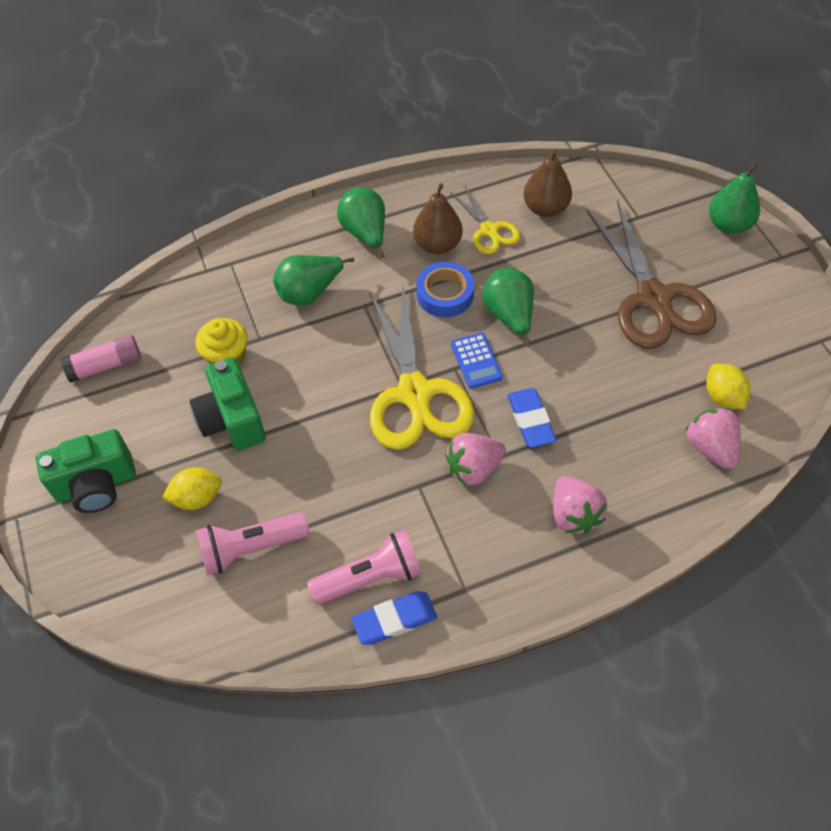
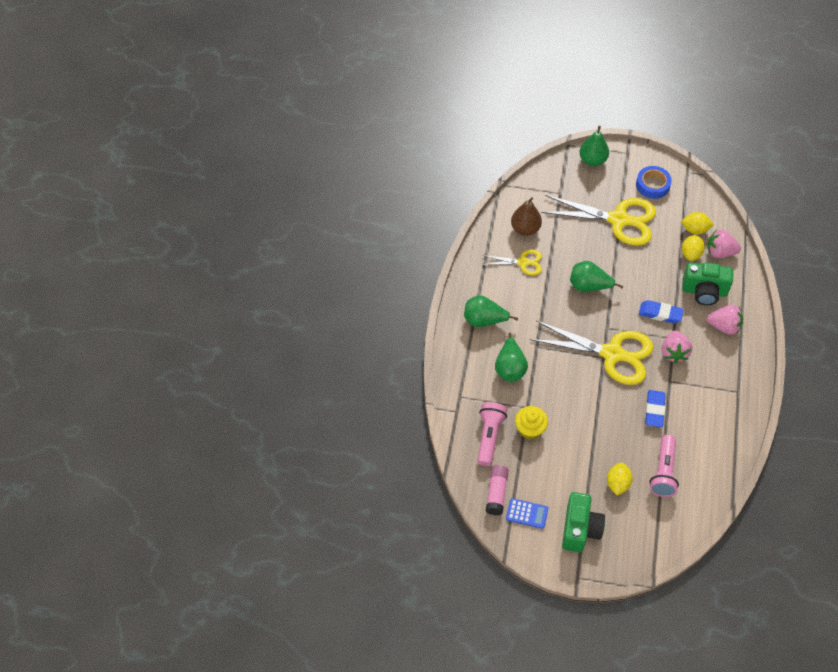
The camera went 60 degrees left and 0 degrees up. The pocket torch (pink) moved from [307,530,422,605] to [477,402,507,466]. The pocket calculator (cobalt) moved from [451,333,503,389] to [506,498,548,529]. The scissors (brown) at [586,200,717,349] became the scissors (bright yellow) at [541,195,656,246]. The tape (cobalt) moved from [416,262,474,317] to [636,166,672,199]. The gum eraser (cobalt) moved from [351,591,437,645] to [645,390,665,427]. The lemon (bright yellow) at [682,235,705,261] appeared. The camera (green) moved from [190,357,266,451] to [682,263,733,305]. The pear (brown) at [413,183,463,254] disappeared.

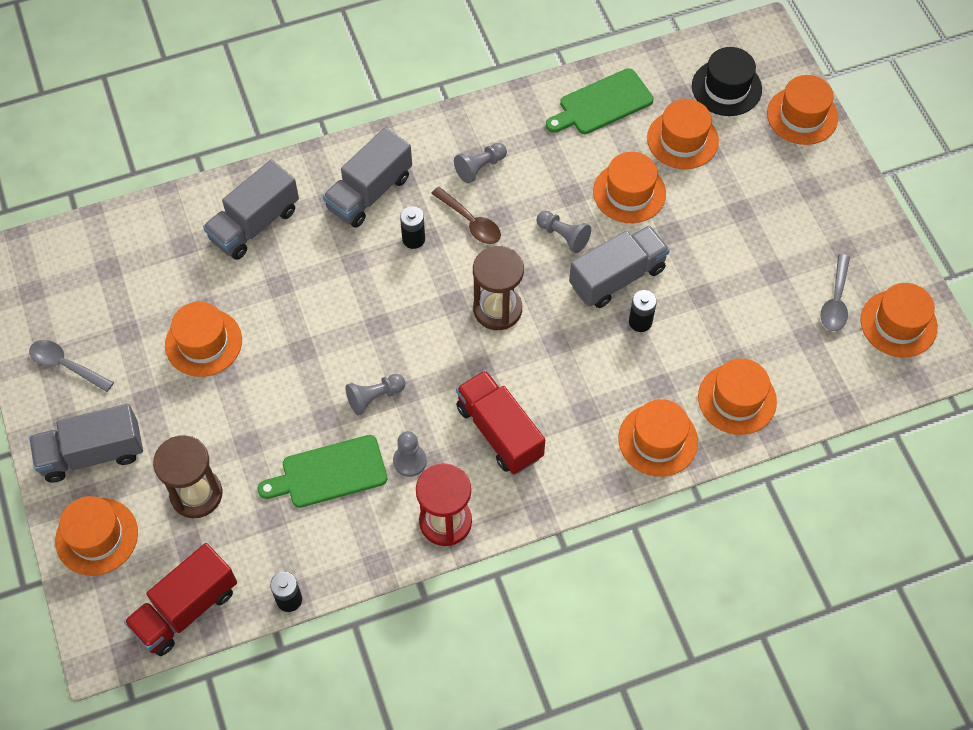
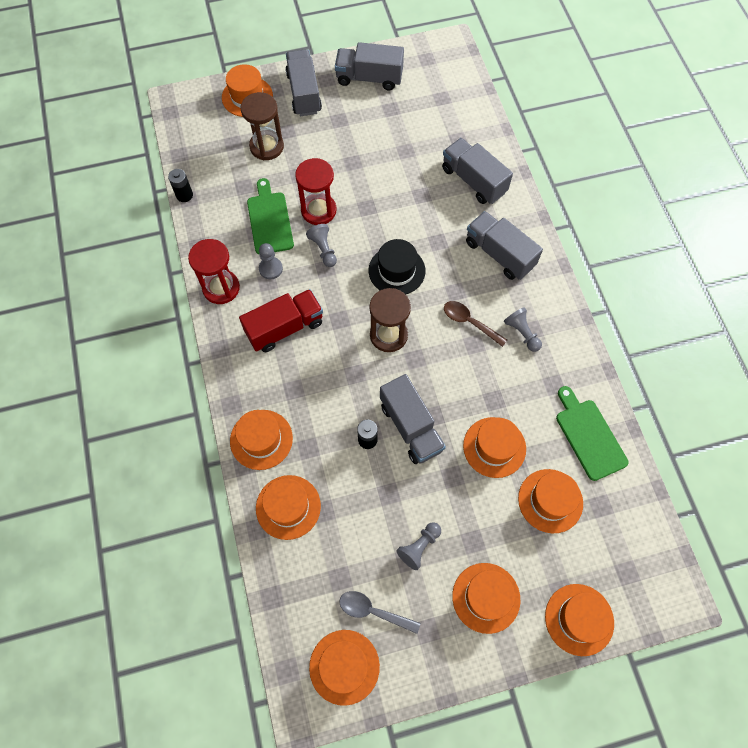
The camera went 95 degrees right and 5 degrees up. The sandglass (red) at [295,158,337,225] appeared. The tablespoon (gray) at [29,340,114,392] was replaced by the lorry (gray) at [335,42,404,91]. The tall hat (jet-black) moved from [692,47,762,116] to [369,239,425,295]. The pawn (gray) moved from [537,211,591,253] to [397,522,441,570]. The tablespoon (brown) at [431,187,501,244] turned 75 degrees clockwise. The tall hat (bright orange) moved from [165,302,242,377] to [452,563,520,634]. The lorry (red) at [124,543,237,656] disappeared. The battery (jet-black) at [400,206,425,249] disappeared.

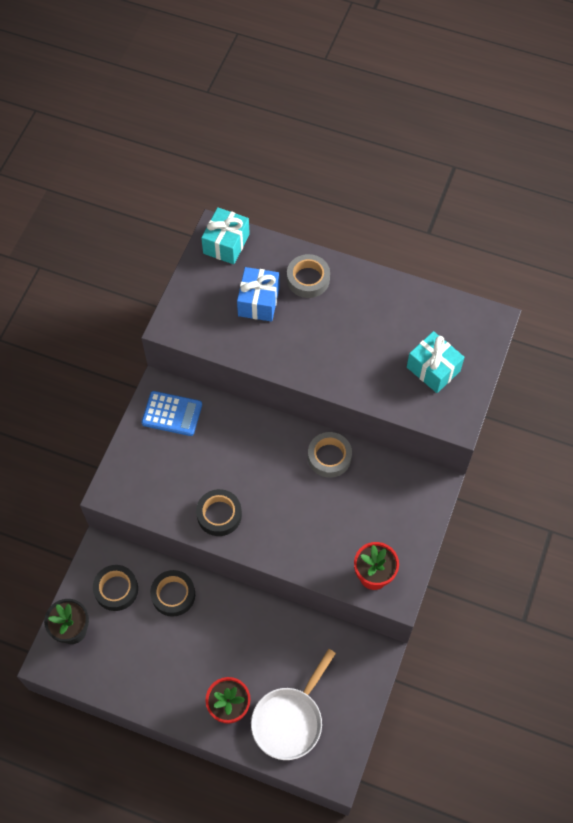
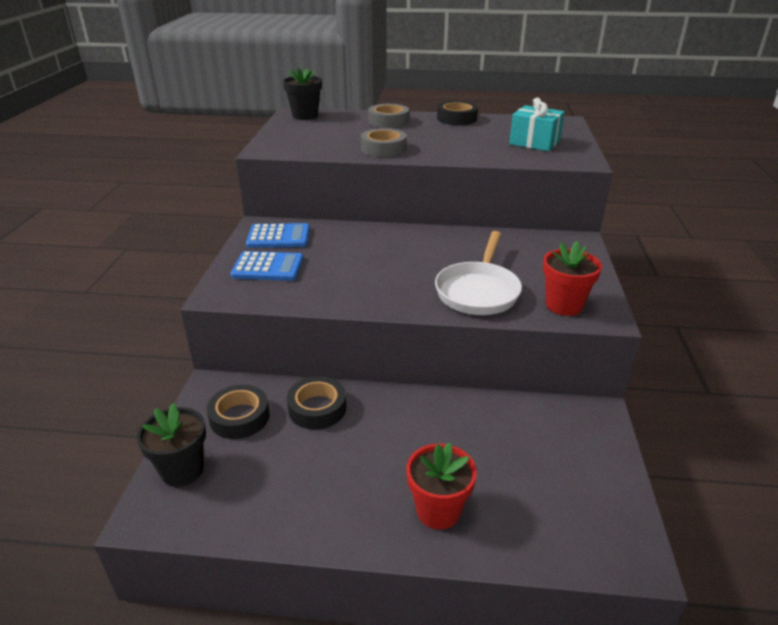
The camera went 15 degrees left and 30 degrees down. The pocket calculator (cobalt) at [230,251,303,281] appeared. The wrapped gift (aqua) at [201,207,250,264] was replaced by the plant pot (jet-black) at [283,68,322,120]. The tape (gray) moved from [308,432,352,478] to [361,128,407,157]. The skillet (snow-white) moved from [251,649,336,760] to [435,231,522,315]. The tape (jet-black) moved from [196,489,242,536] to [437,101,478,125]. The wrapped gift (cobalt) at [237,267,280,322] disappeared.

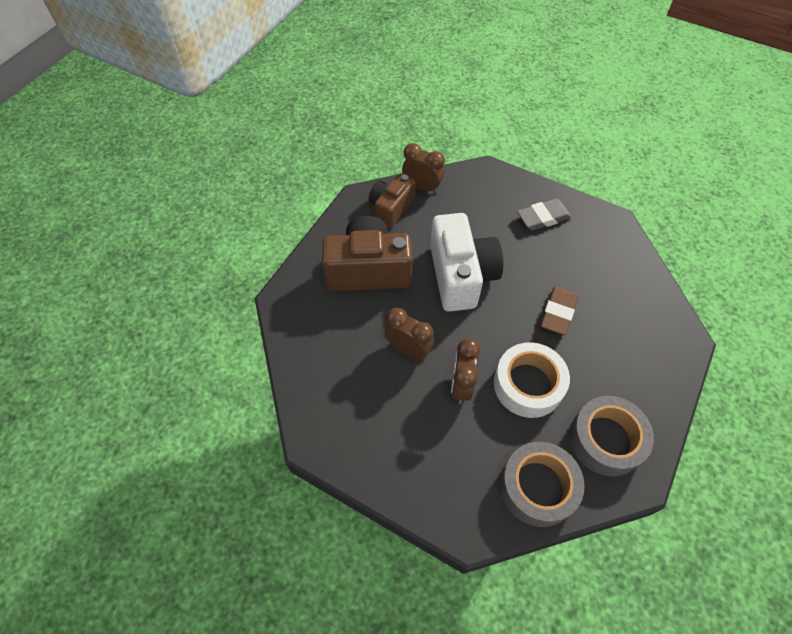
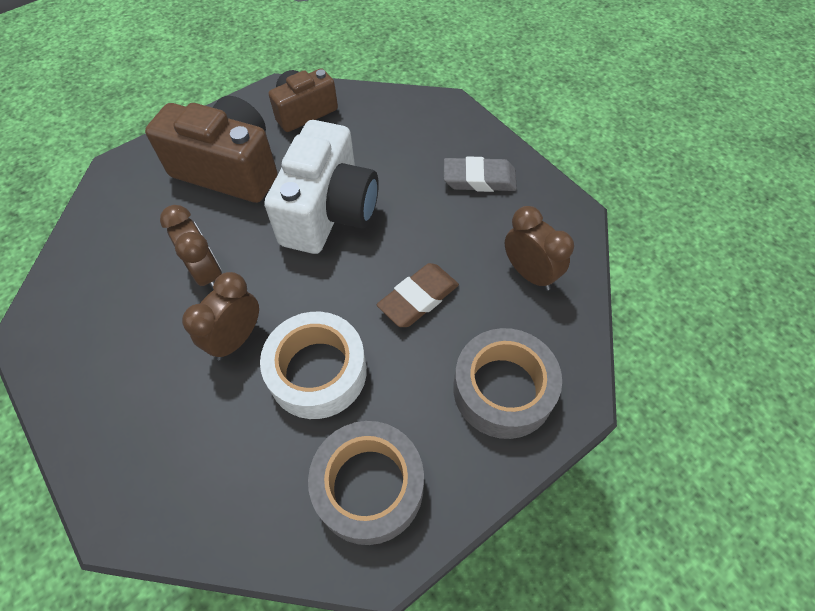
The camera went 25 degrees right and 0 degrees up. The tape (gray) moved from [500,442,585,527] to [453,328,562,439]. The alarm clock (brown) moved from [402,143,445,193] to [505,206,574,291].

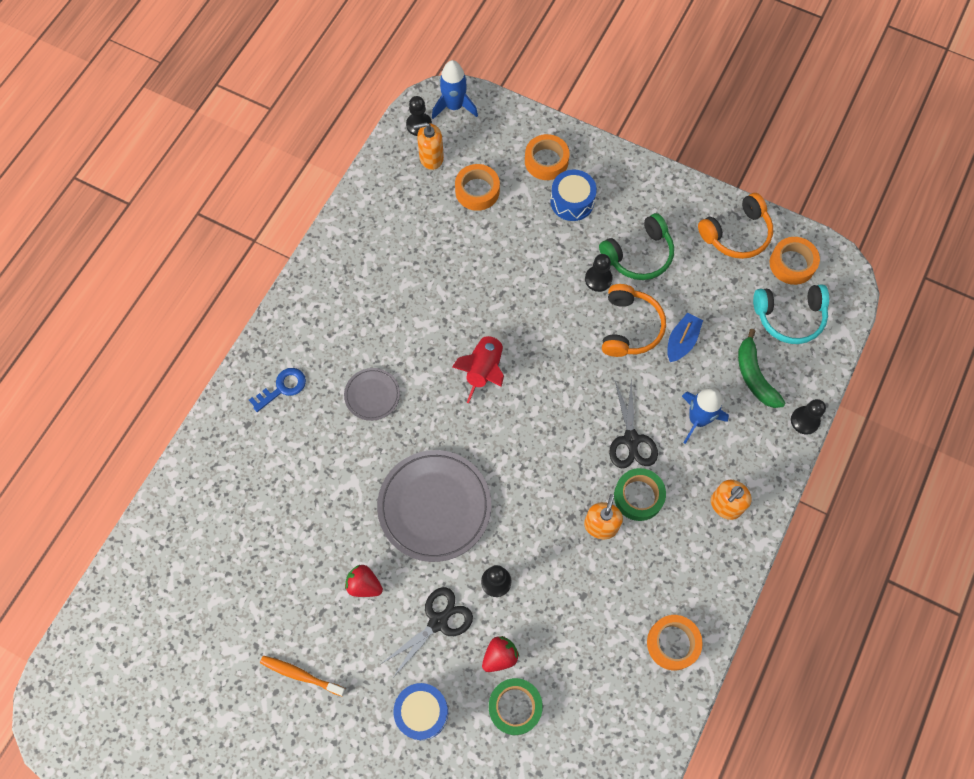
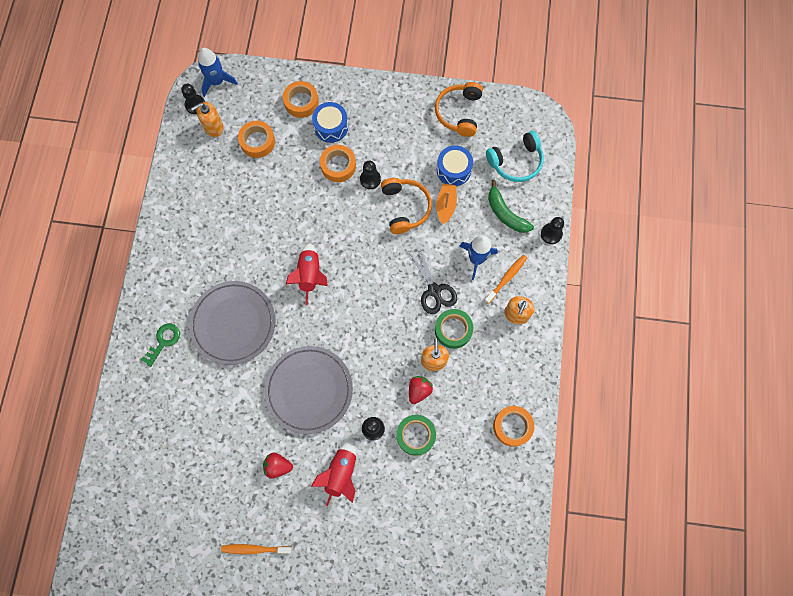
The camera went 20 degrees left and 5 degrees up. The door key (cobalt) at [249,368,306,412] became the door key (green) at [141,323,180,367]. The flat dish (gray) at [344,368,400,421] changed to 1.96 times the size. The scissors (jet-black) at [381,587,473,676] was replaced by the rocket (red) at [311,439,356,506]. The tape (bright orange) moved from [770,237,820,285] to [320,145,356,182]. The tape (green) moved from [489,678,543,735] to [397,415,436,456]. The berry (red) moved from [482,636,519,672] to [409,376,433,404]. The headset (bright orange) at [698,193,773,259] turned 150 degrees clockwise. The boat (cobalt) at [667,313,703,362] became the boat (bright orange) at [436,183,457,224]. The toy drum (cobalt) moved from [393,683,448,740] to [437,145,473,186]. The tooth brush (bright orange) at [484,255,527,304] appeared. The headset (green) at [599,213,674,280] disappeared.

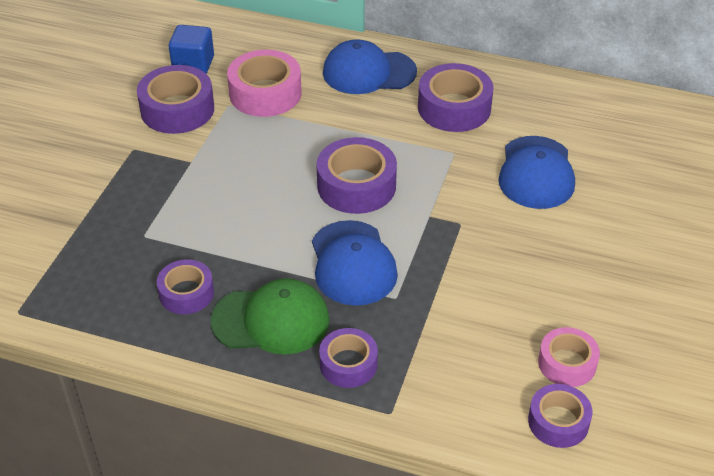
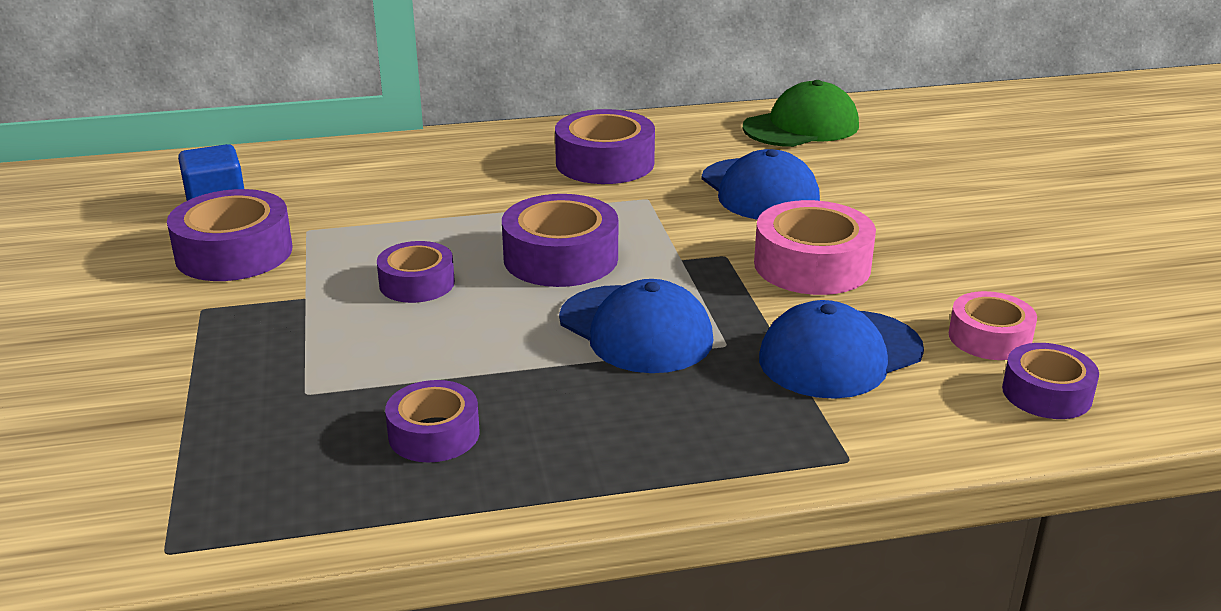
The camera went 30 degrees left and 15 degrees down. The tape (royal purple) moved from [319,328,378,388] to [377,241,455,303]. The baseball cap (green) moved from [210,279,330,355] to [743,80,859,147]. The tape (pink) moved from [227,50,302,117] to [754,200,876,295]. The baseball cap (cobalt) moved from [323,39,417,94] to [759,300,924,399].

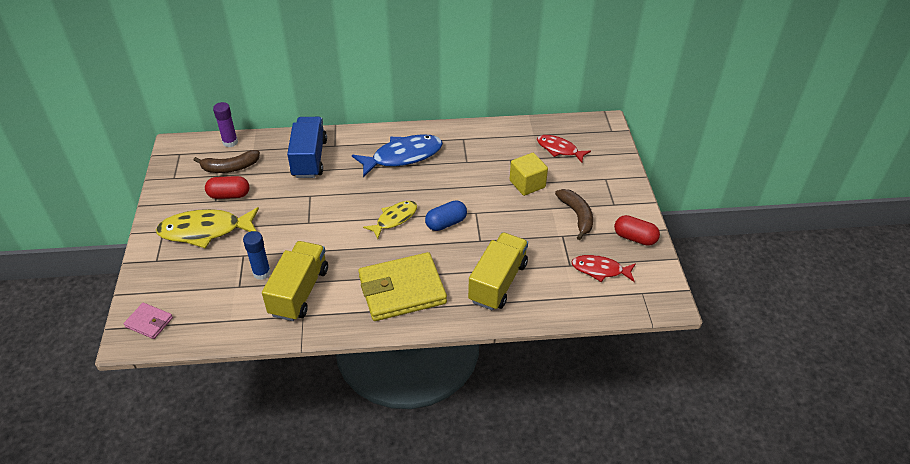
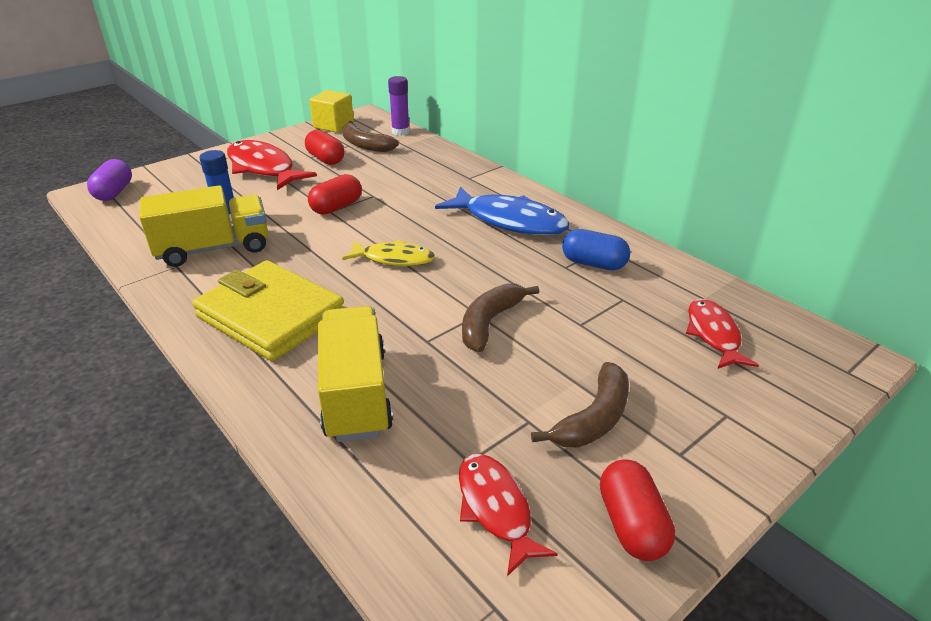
The camera went 55 degrees right and 10 degrees down. The card wallet (pink) at [124,303,173,339] was replaced by the pill (royal purple) at [87,159,132,201]. The fish figure (bright yellow) at [156,207,259,249] became the fish figure (red) at [227,140,317,190]. The pill (red) at [308,174,362,215] appeared. The solid cube (bright yellow) moved from [510,153,548,196] to [309,90,354,133]. The lorry (bright yellow) at [468,232,528,310] turned 90 degrees counterclockwise. The banana fruit (brown) at [462,283,539,352] appeared. The pill (cobalt) moved from [425,200,467,231] to [562,229,630,270]. The lorry (cobalt) at [287,117,327,178] disappeared.

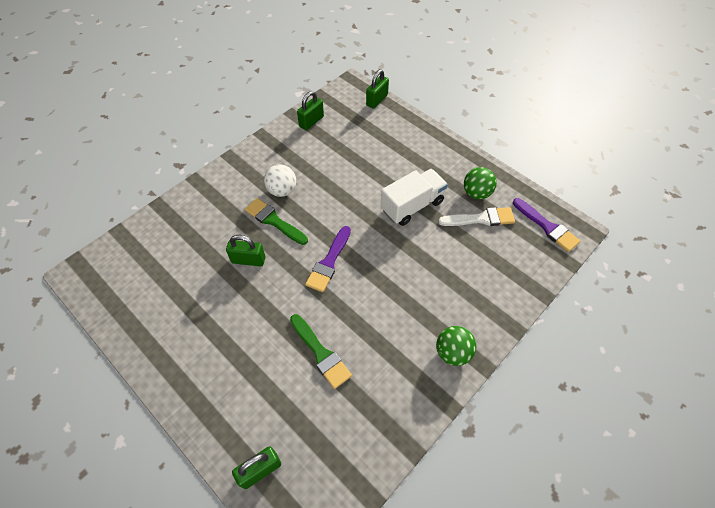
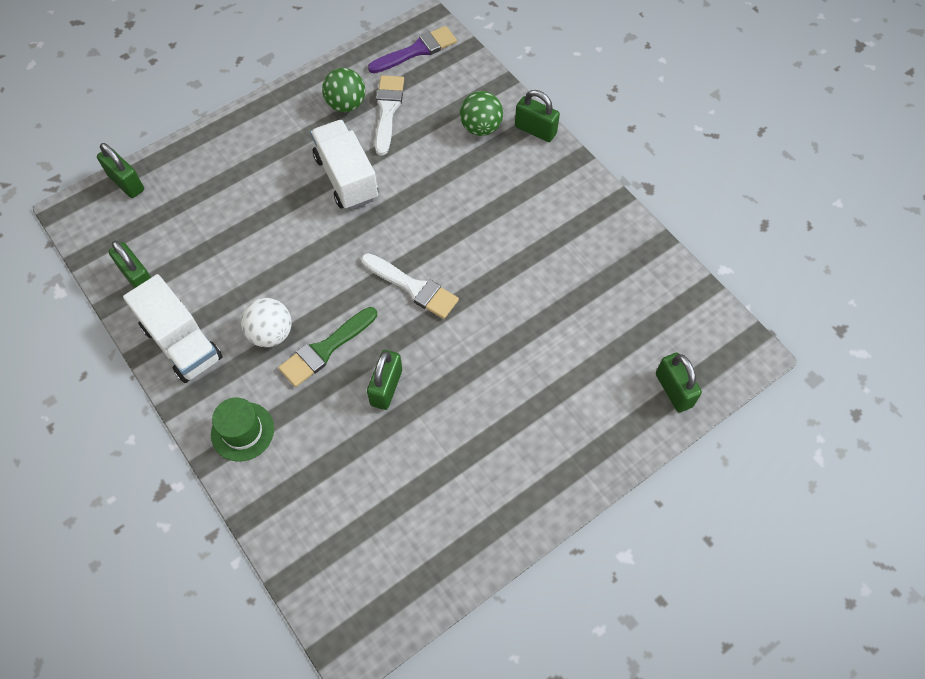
The camera went 80 degrees left and 5 degrees up. The lorry (snow-white) at [123,274,222,383] appeared. The tall hat (green) at [211,398,274,461] appeared. The brush (royal purple) at [305,226,351,292] became the brush (snow-white) at [361,253,459,319]. The ball (green) moved from [436,326,476,366] to [460,91,503,136]. The padlock (green) at [515,90,560,142] appeared. The brush (green) at [290,314,352,389] disappeared.

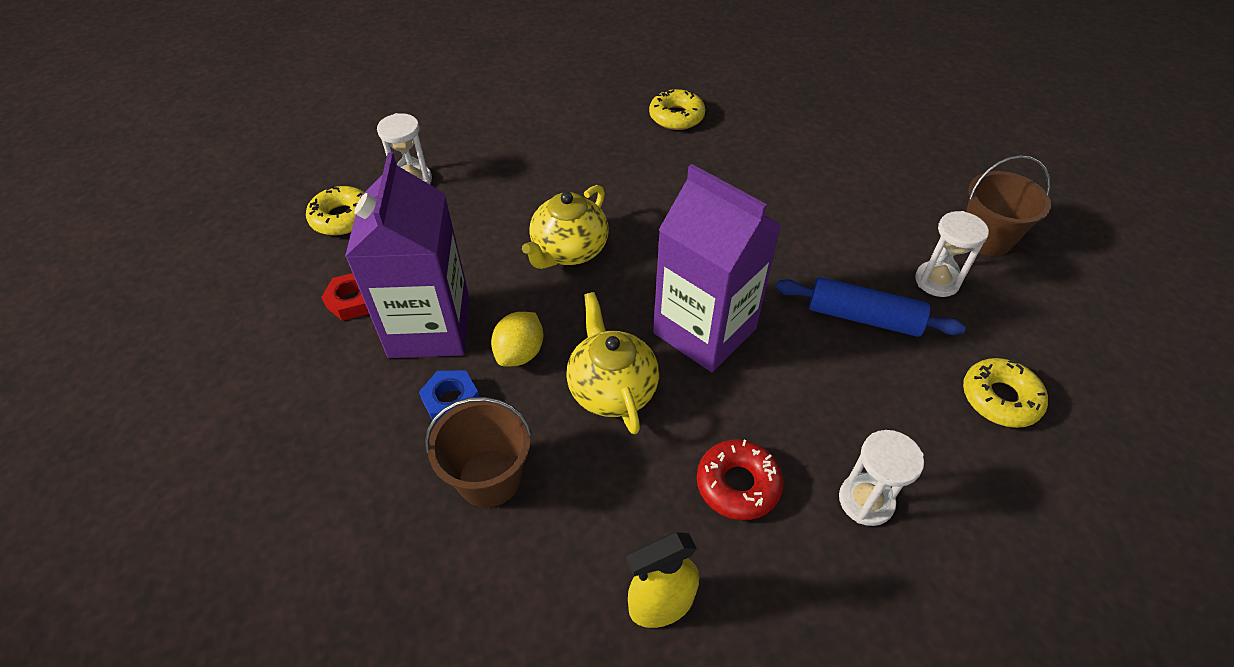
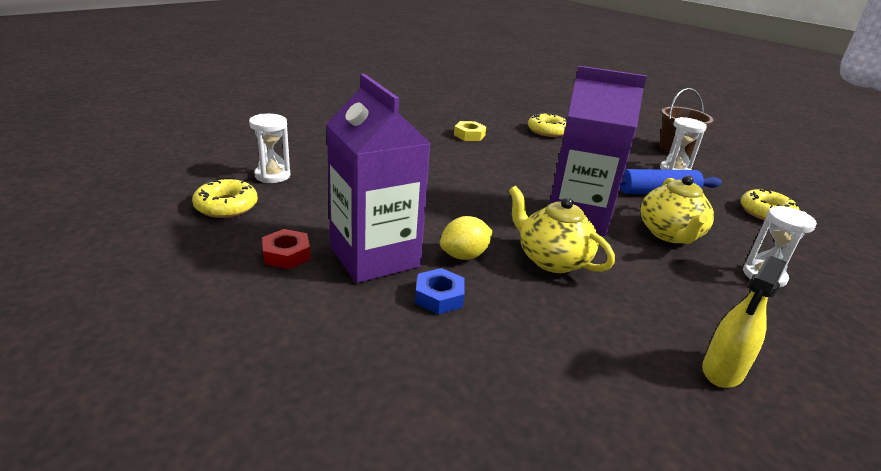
The camera went 30 degrees left and 20 degrees down. The lemon (bright yellow) at [491,312,543,366] turned 60 degrees clockwise. The nut (bright yellow) at [454,121,486,141] appeared. The doughnut (bright yellow) moved from [649,89,705,130] to [528,113,567,137]. The tea pot (bright yellow) moved from [522,185,608,269] to [640,175,714,244]. The sand bucket (brown) at [425,397,532,508] disappeared. The doughnut (red) at [697,440,783,520] disappeared.

